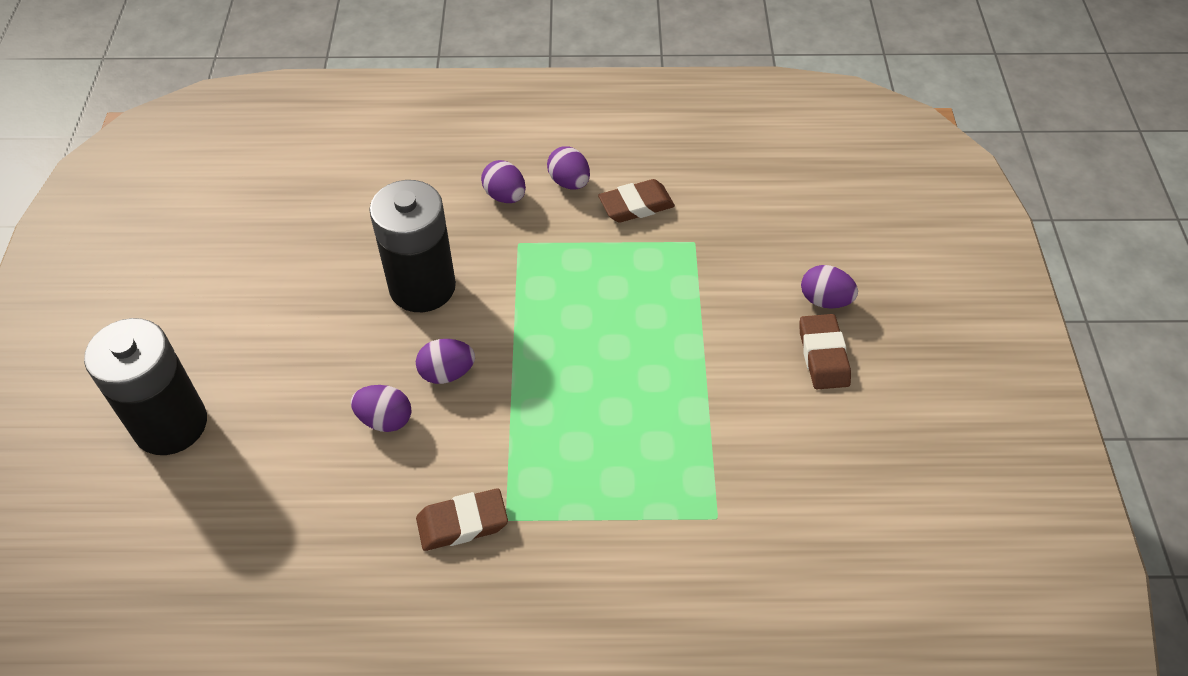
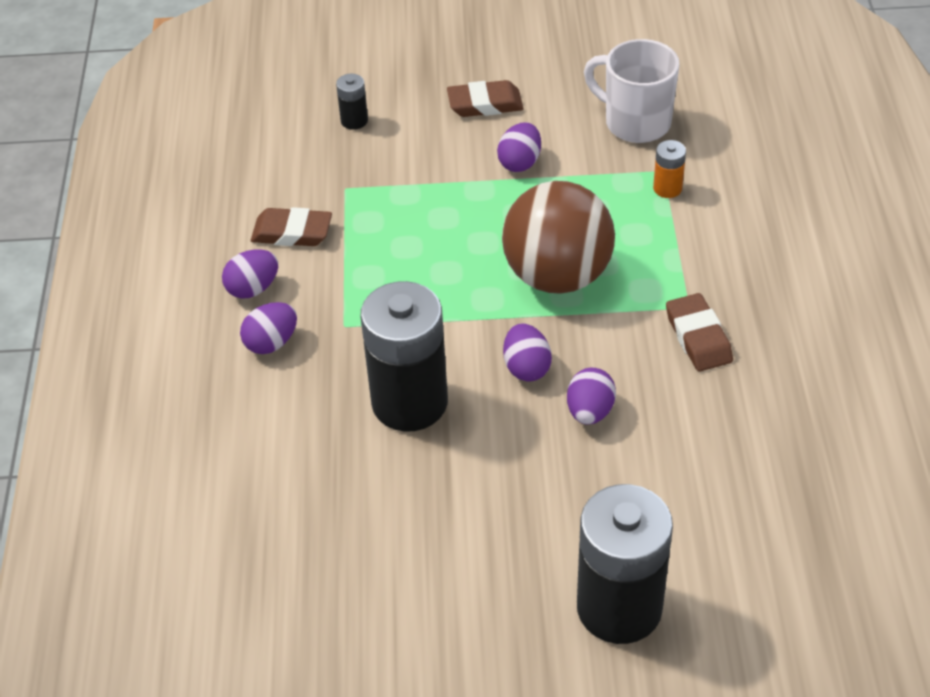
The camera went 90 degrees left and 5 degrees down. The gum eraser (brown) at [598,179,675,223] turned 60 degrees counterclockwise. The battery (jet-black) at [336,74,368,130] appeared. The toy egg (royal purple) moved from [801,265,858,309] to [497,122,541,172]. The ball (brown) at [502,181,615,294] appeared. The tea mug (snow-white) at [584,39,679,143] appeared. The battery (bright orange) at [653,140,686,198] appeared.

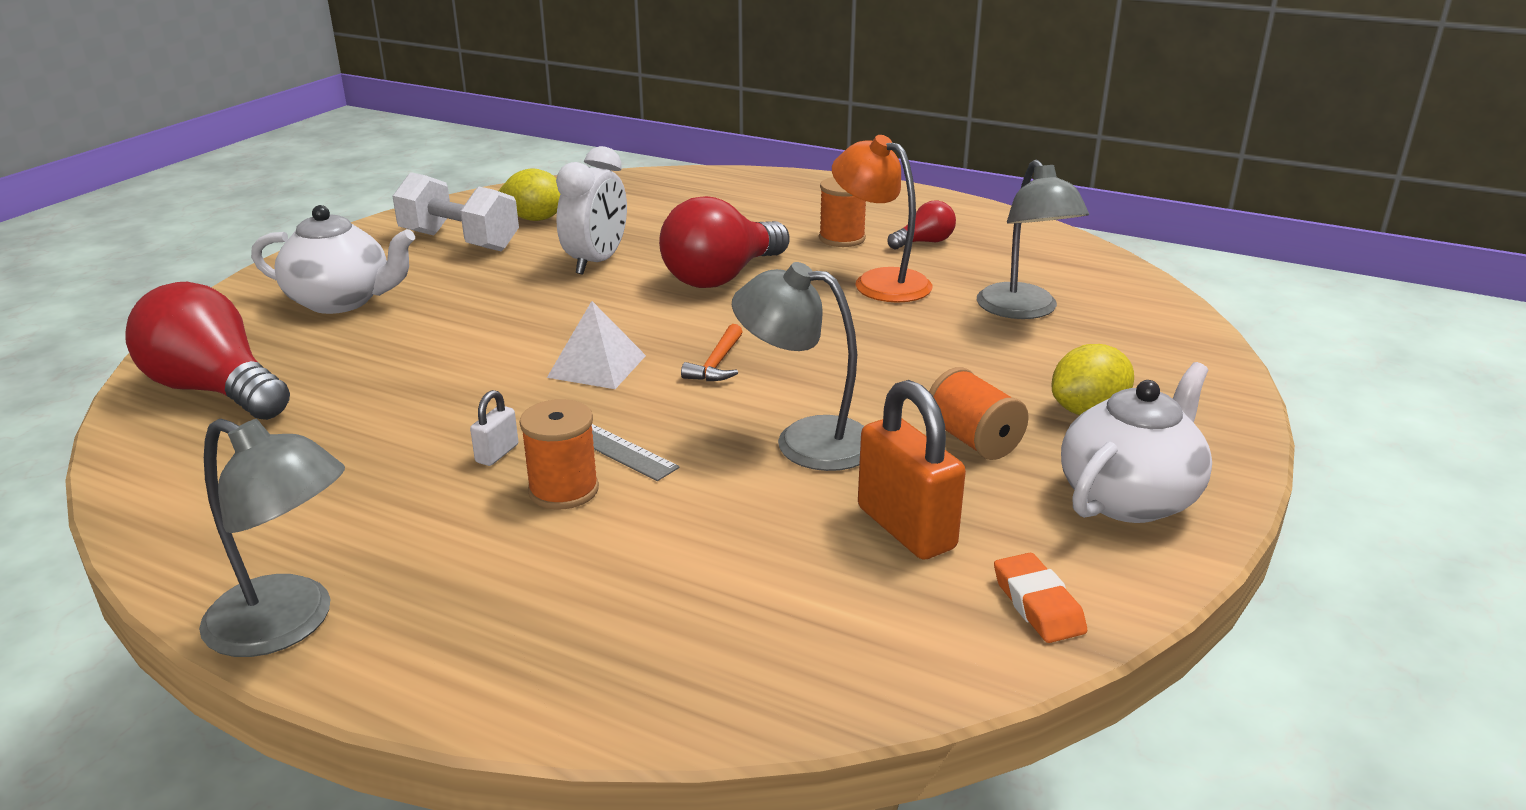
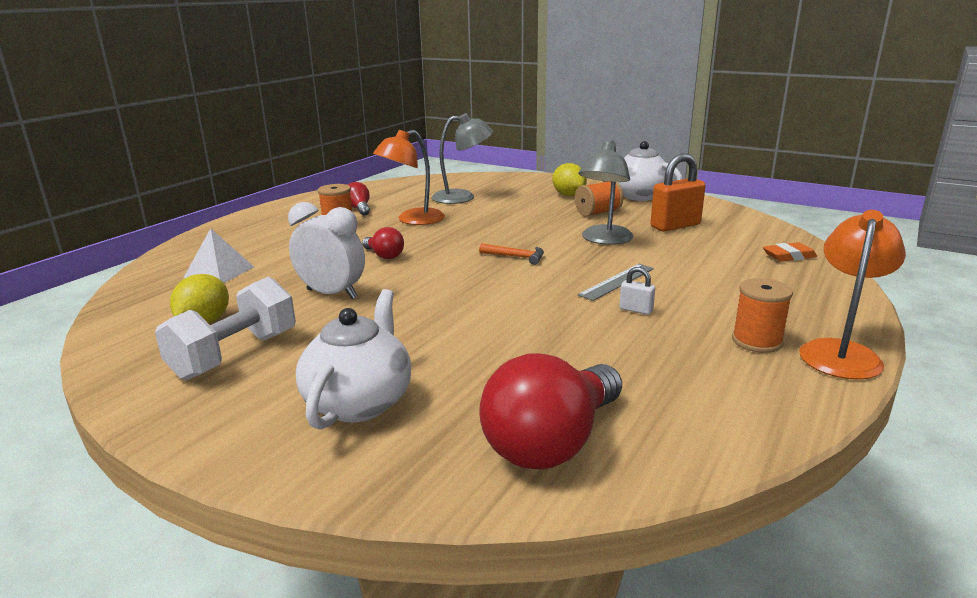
The camera went 85 degrees left and 5 degrees down. The pyramid (snow-white) moved from [547,301,646,389] to [183,228,254,283]. The light bulb (red) at [659,196,790,288] changed to 0.50 times the size. The reel of thread (bright orange) moved from [519,399,599,510] to [732,278,793,353]. The gum eraser (bright orange) moved from [994,553,1087,643] to [763,242,817,262]. The reading lamp (gray) at [199,419,345,657] became the reading lamp (bright orange) at [799,210,906,380].

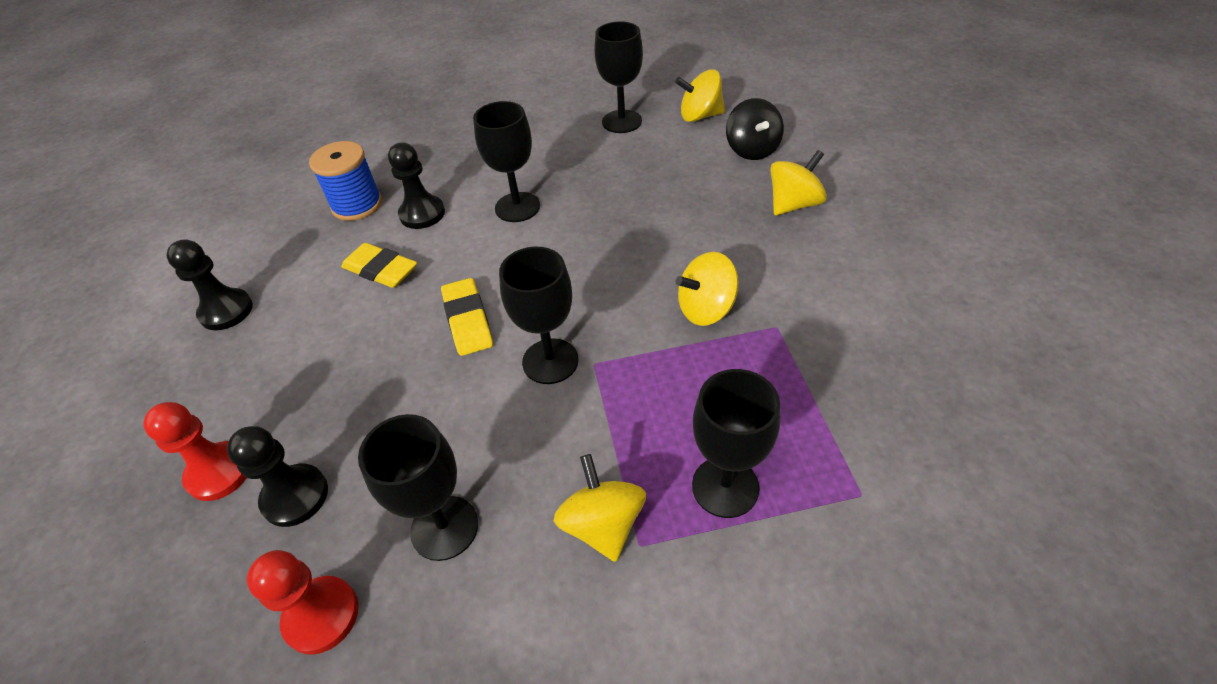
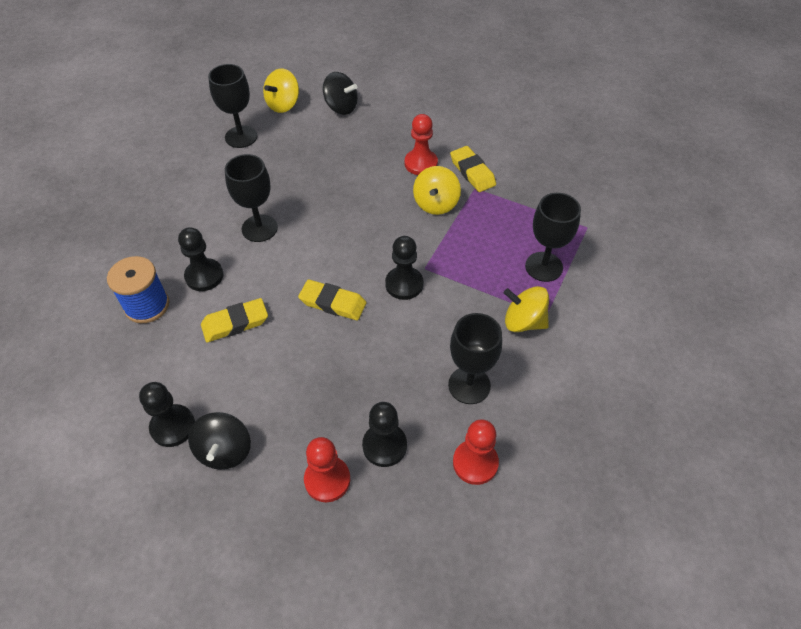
The camera went 55 degrees left and 5 degrees up. The whirligig (jet-black) at [188,412,251,470] appeared. The chalice (jet-black) at [499,247,579,384] was replaced by the pawn (jet-black) at [385,236,423,300]. The pawn (red) at [405,114,438,175] appeared. The gum eraser (bright yellow) at [450,146,496,192] appeared. The whirligig (bright yellow) at [770,150,827,215] disappeared.

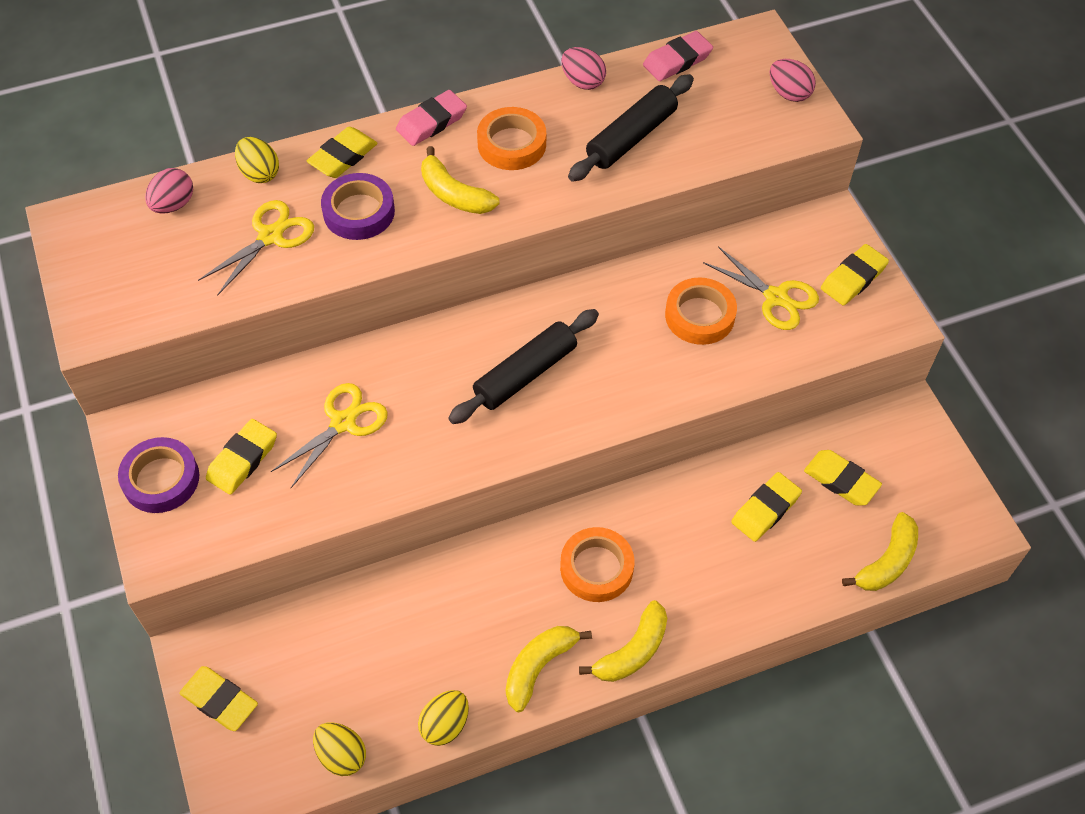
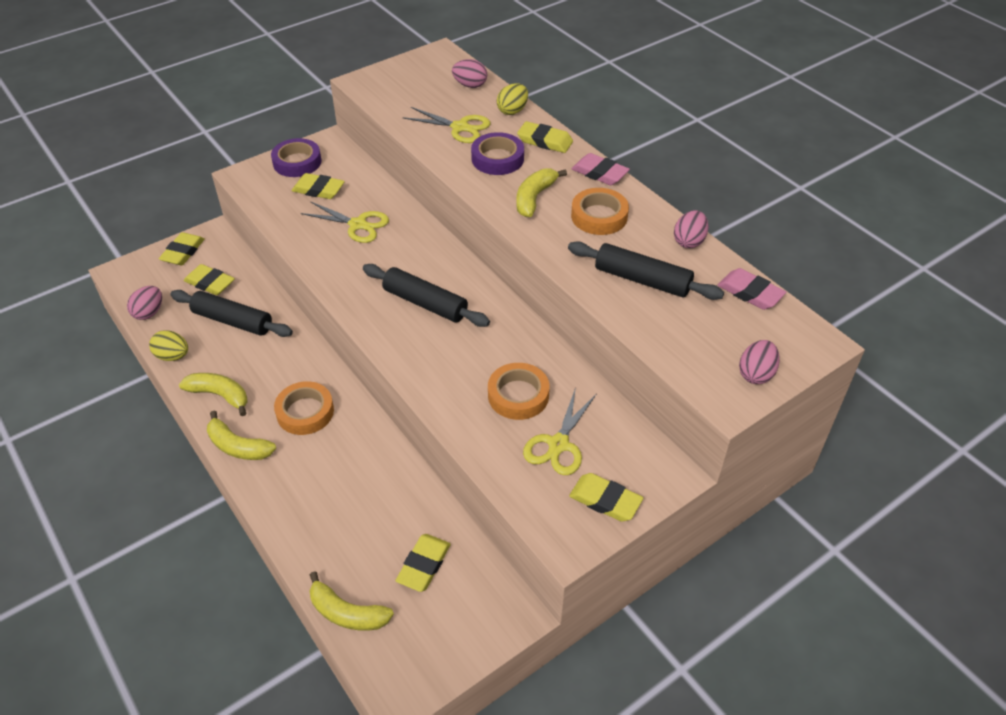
The camera went 75 degrees right and 10 degrees down. The toy egg (bright yellow) at [313,722,366,776] became the toy egg (pink) at [127,286,162,320]. The dough roller (jet-black) at [170,290,293,337] appeared. The gum eraser (bright yellow) moved from [731,472,802,542] to [184,264,235,295].

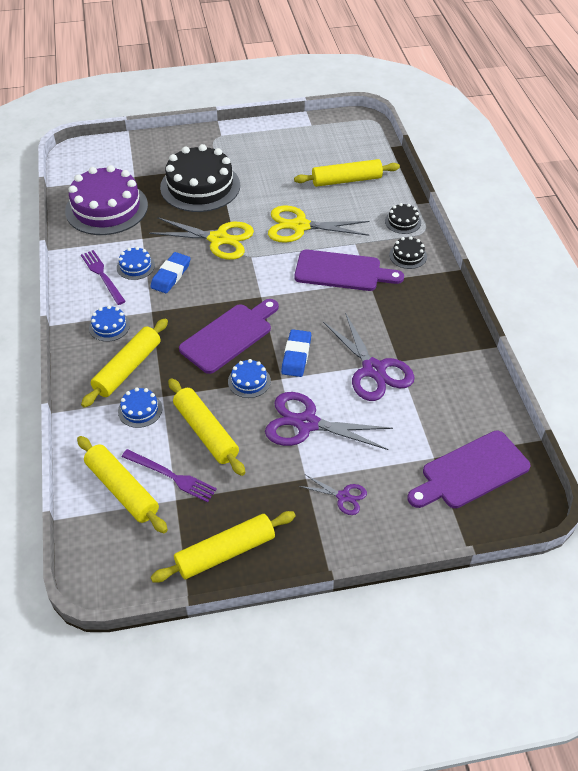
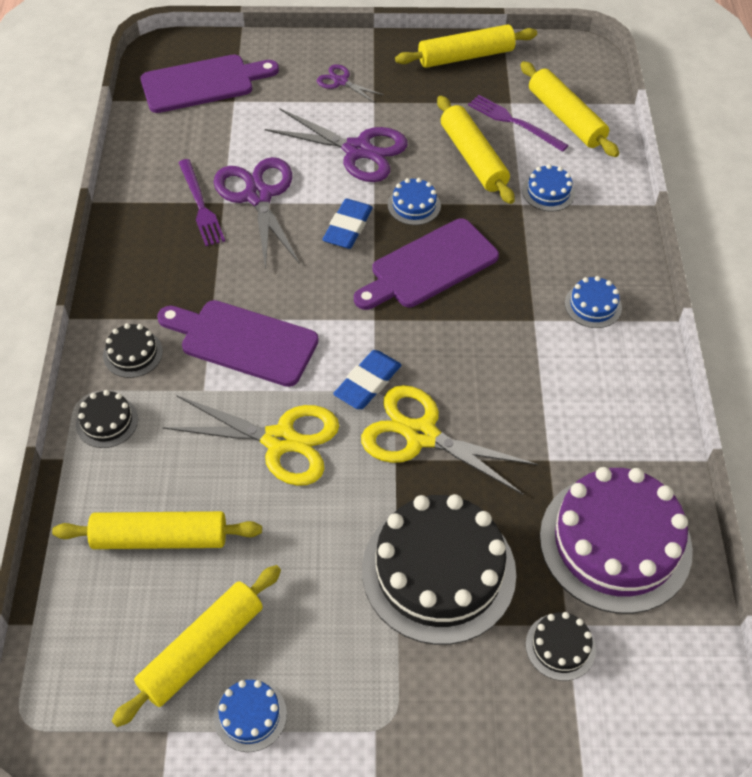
The camera went 170 degrees left and 5 degrees up. The dough roller (bright yellow) moved from [81,319,168,408] to [112,565,281,727]. The fork (royal purple) moved from [81,250,126,305] to [178,159,225,246]. The gateau (cobalt) moved from [117,247,155,280] to [214,680,287,752]. The gum eraser (cobalt) moved from [150,252,191,293] to [333,350,401,409]. The gateau (jet-black) at [526,612,596,681] appeared.

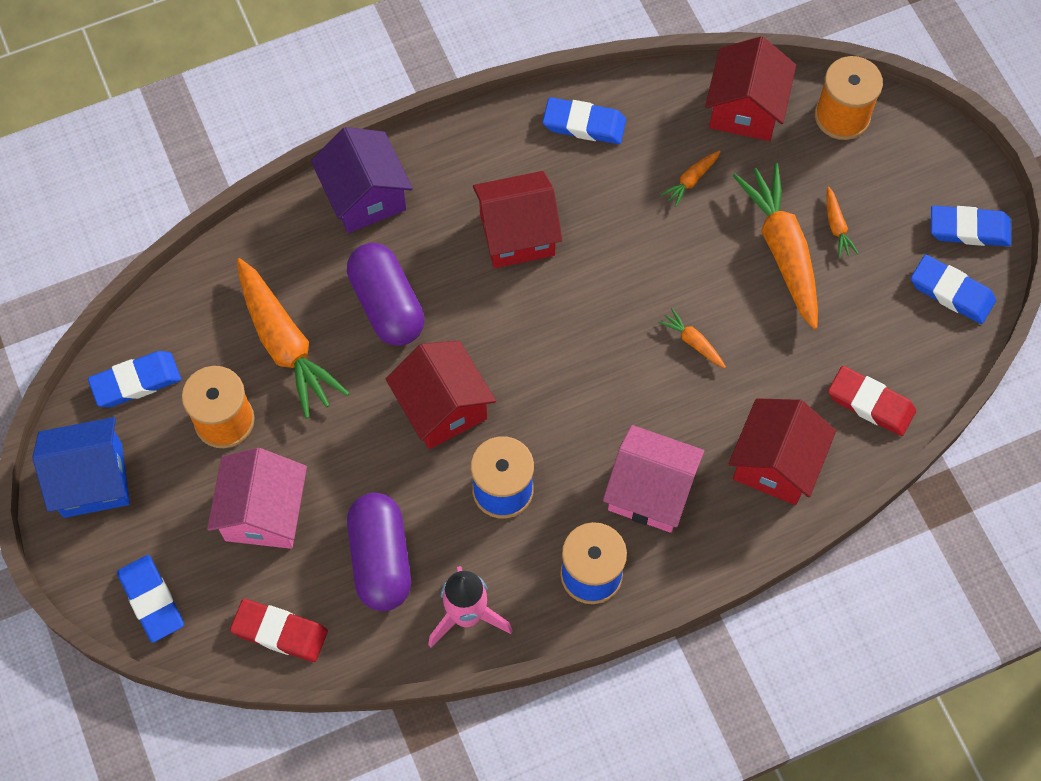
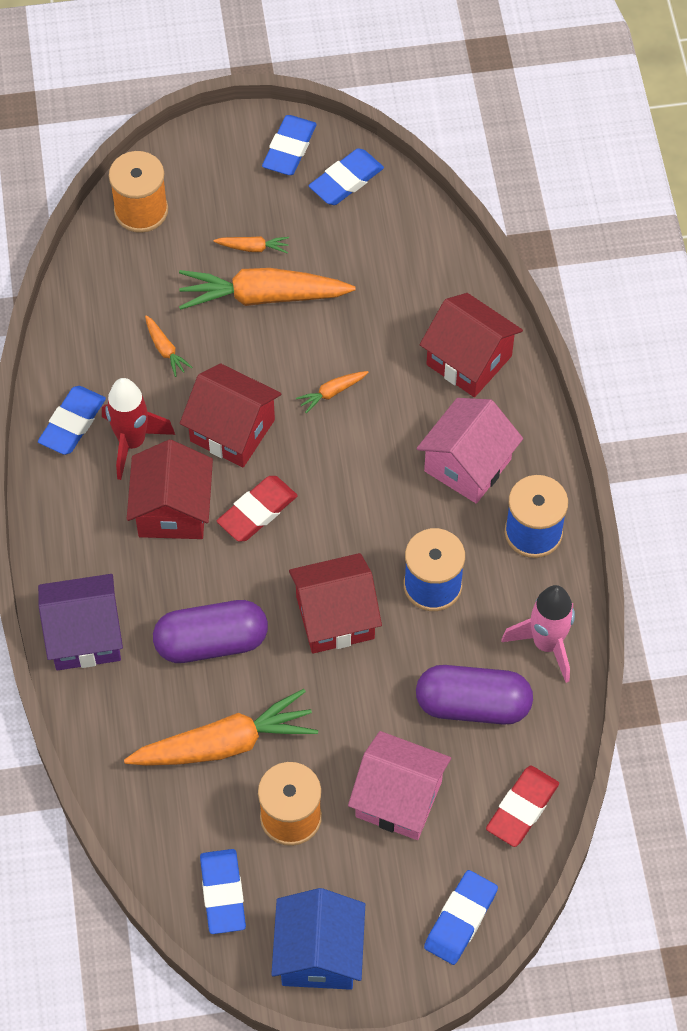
The camera went 75 degrees left and 5 degrees down. The rocket (red) at [102,378,175,480] appeared. The toy house (red) moved from [705,36,796,141] to [180,363,281,467]. The gum eraser (red) moved from [828,366,916,436] to [217,476,298,542]. The gum eraser (cobalt) at [117,555,184,643] turned 45 degrees counterclockwise.

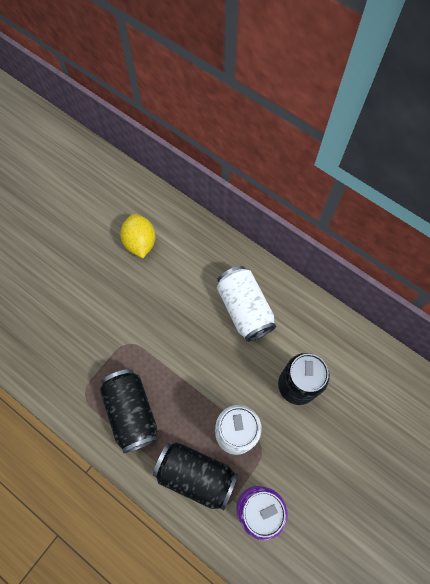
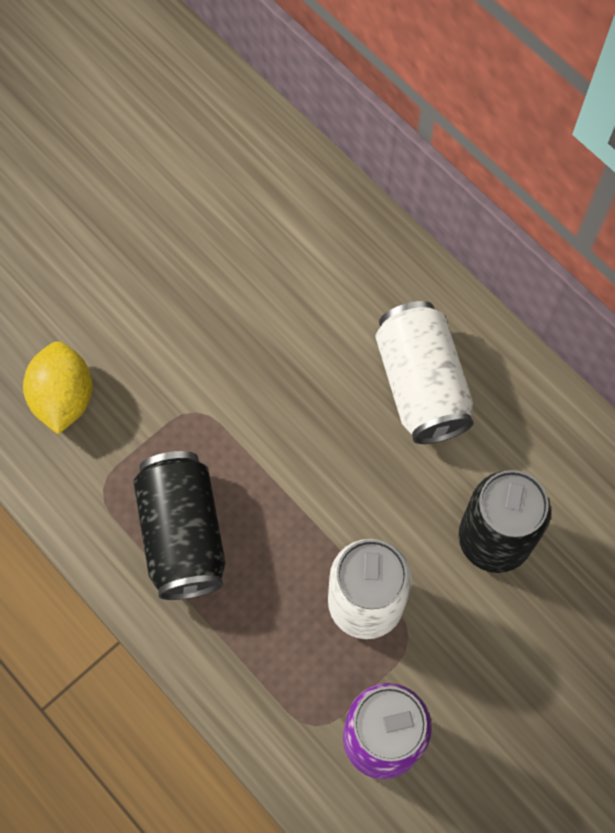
The camera went 10 degrees right and 0 degrees up. The lemon (bright yellow) moved from [120,214,155,258] to [23,341,93,434]. The can (jet-black) at [153,442,238,510] disappeared.

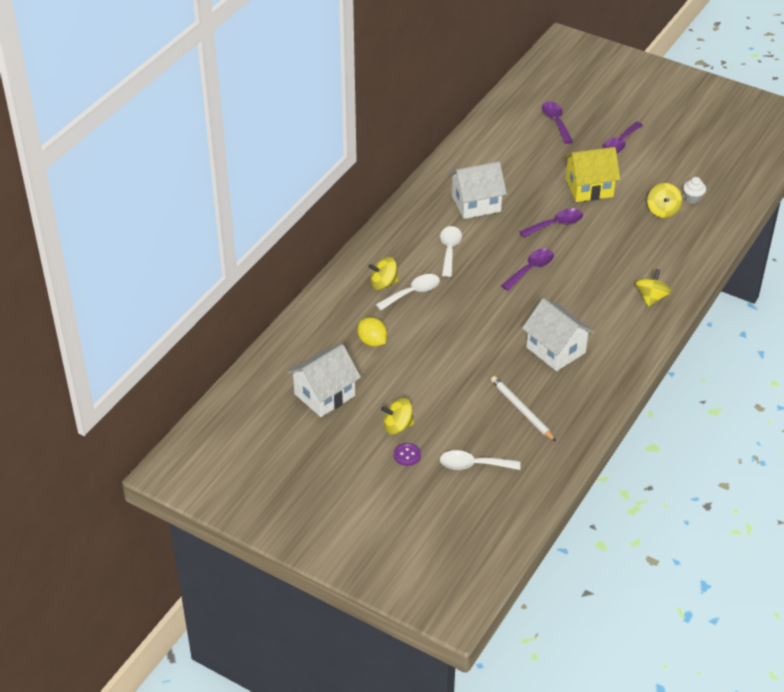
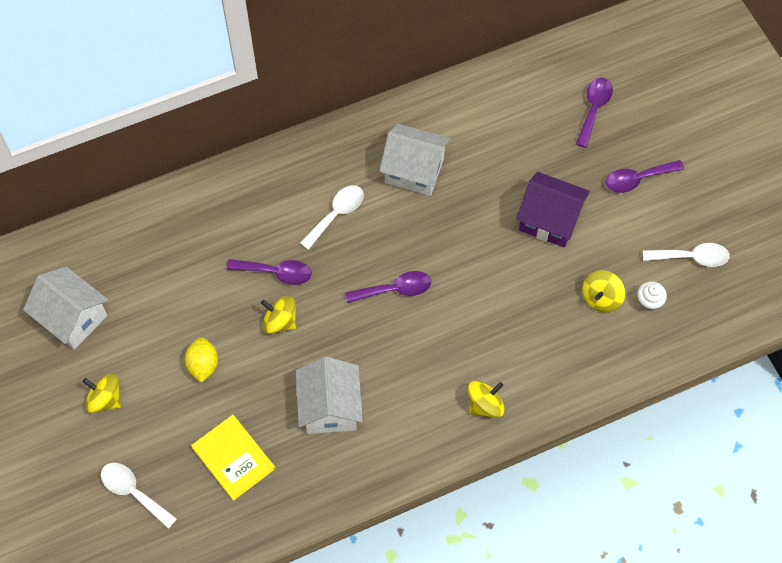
The camera went 35 degrees right and 20 degrees up. The toy house (snow-white) at [287,344,361,417] turned 45 degrees clockwise. The lemon (bright yellow) moved from [358,317,387,347] to [185,337,218,383]. The pencil (snow-white) at [491,376,556,442] was replaced by the hardcover (bright yellow) at [191,415,275,501]. The tablespoon (royal purple) moved from [519,209,583,238] to [226,259,312,285]. The whirligig (bright yellow) moved from [368,257,399,290] to [261,296,296,334]. The toy house (bright yellow) at [564,147,620,202] became the toy house (royal purple) at [516,172,590,248]. The tablespoon (snow-white) moved from [376,274,440,310] to [643,243,730,267]. The shirt button (royal purple) at [394,443,421,466] disappeared.

